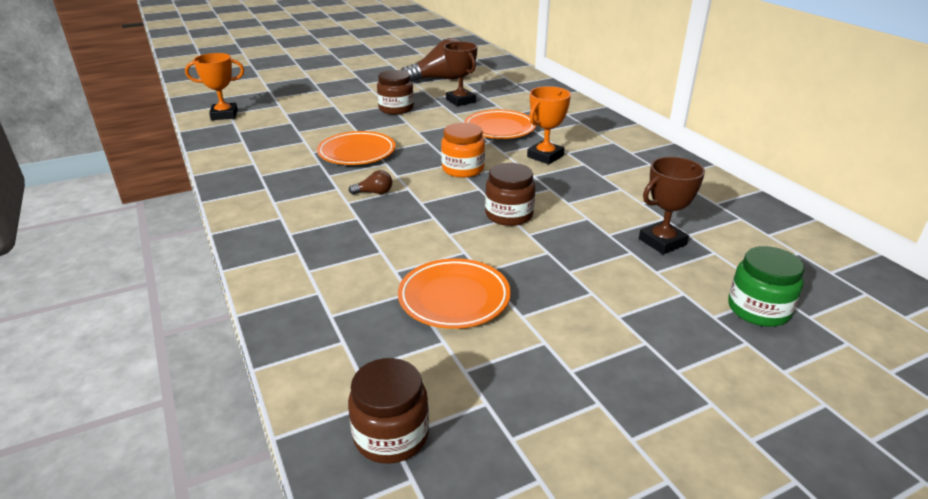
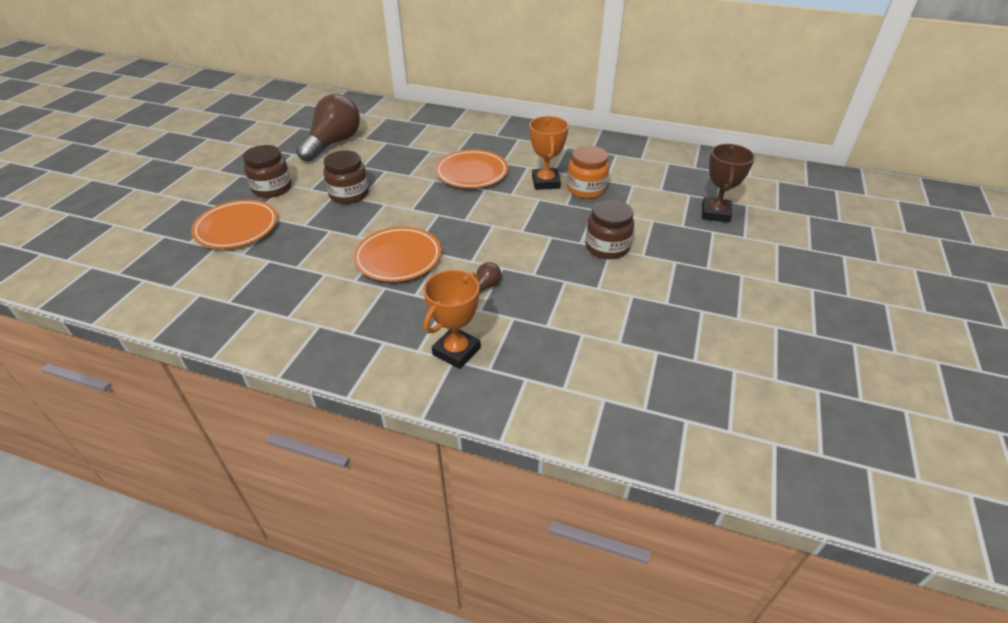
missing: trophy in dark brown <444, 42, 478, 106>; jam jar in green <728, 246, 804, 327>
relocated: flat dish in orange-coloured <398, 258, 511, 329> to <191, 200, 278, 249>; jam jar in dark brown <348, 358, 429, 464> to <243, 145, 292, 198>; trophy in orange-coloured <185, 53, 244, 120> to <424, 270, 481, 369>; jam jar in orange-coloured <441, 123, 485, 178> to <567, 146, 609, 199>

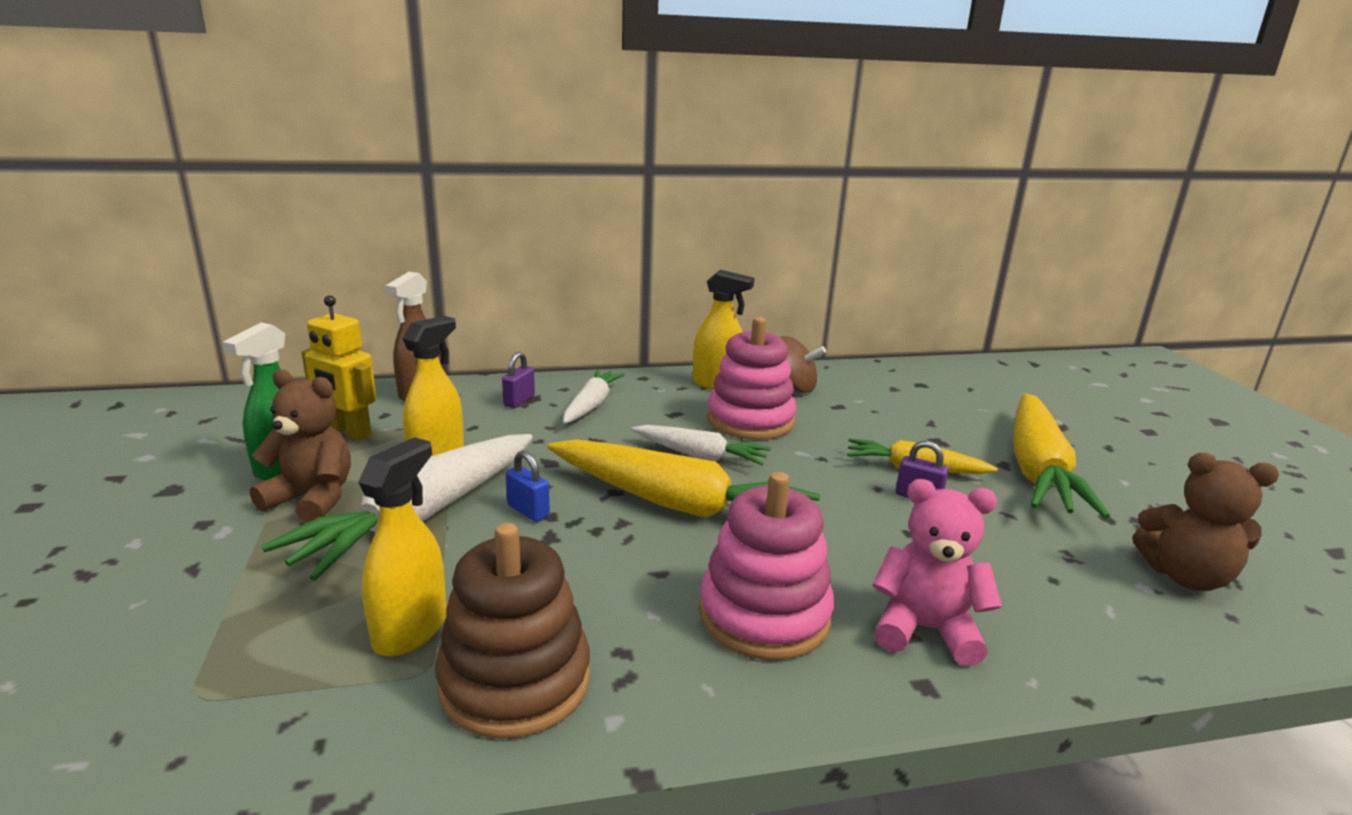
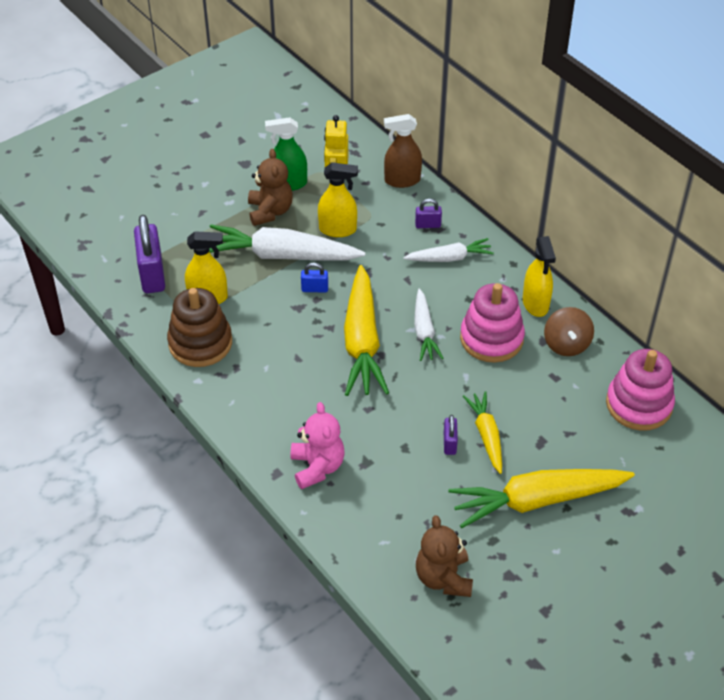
appeared: small lock in purple <134, 215, 165, 293>
relocated: stacking rings in rosy <699, 472, 834, 660> to <606, 349, 675, 431>
spun: small lock in cobalt <506, 450, 550, 522> = <301, 263, 328, 293> 75 degrees clockwise

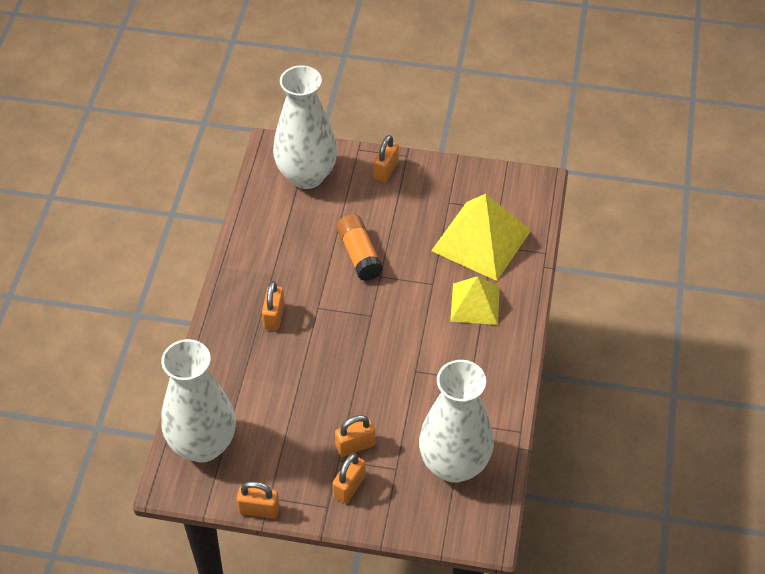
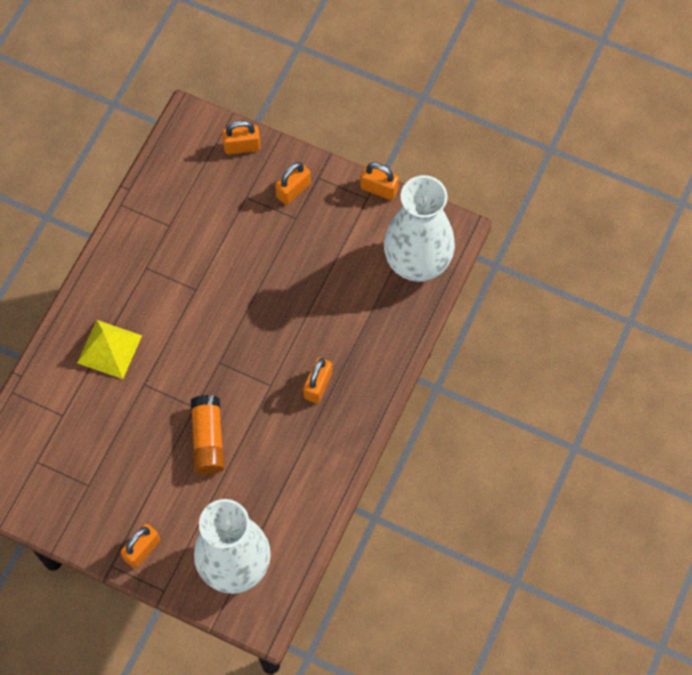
missing: vase in pure white <419, 360, 494, 483>; pyramid shape in bright yellow <431, 194, 531, 281>
relocated: small lock in orange-coloured <335, 415, 375, 457> to <222, 121, 261, 154>

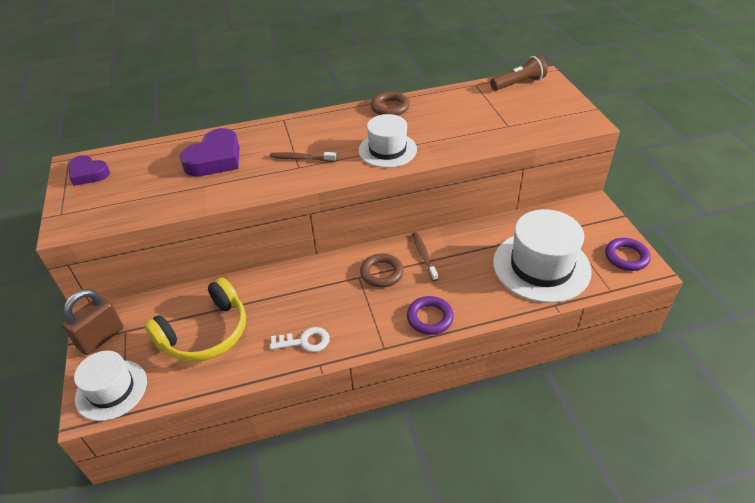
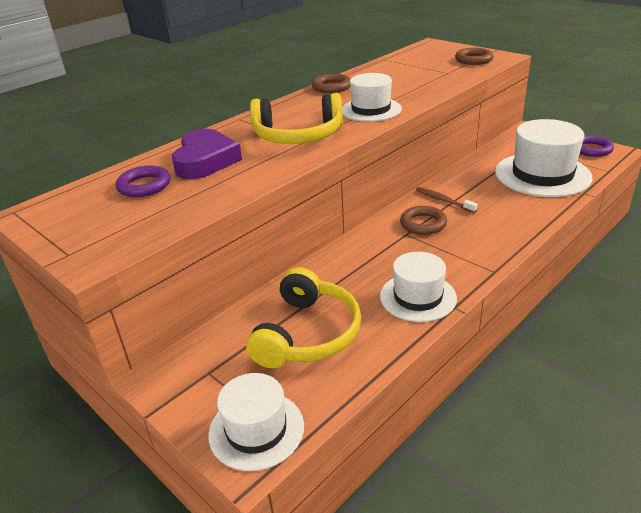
missing: small lock in dark brown <62, 289, 124, 355>; love heart in purple <68, 155, 110, 186>; pocket torch in dark brown <490, 55, 547, 91>
appeared: hoop in dark brown <455, 48, 493, 65>
relocated: hoop in purple <407, 296, 454, 335> to <116, 165, 171, 197>
exchanged: dental brush in dark brown <270, 152, 337, 162> to headphones in bright yellow <250, 93, 343, 144>; latchkey in pure white <270, 327, 330, 352> to top hat in pure white <380, 252, 457, 322>

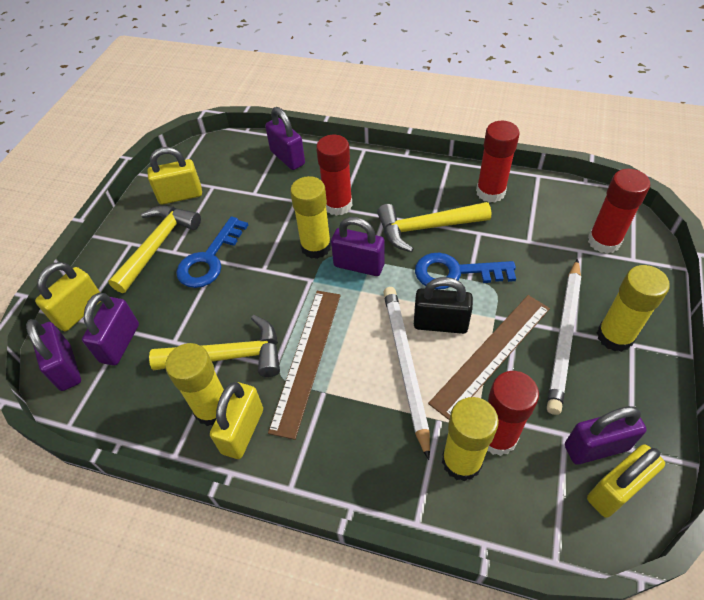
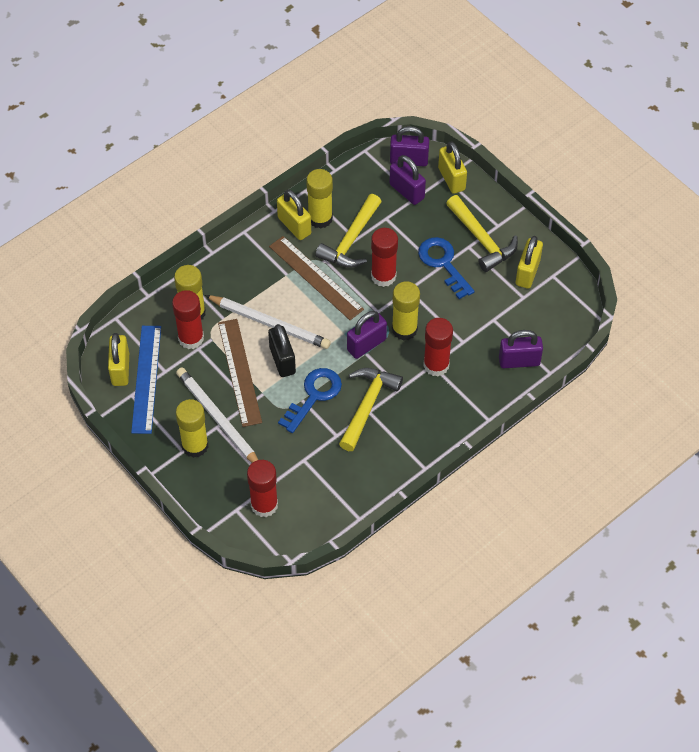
relocated: stick of glue in red <476, 121, 520, 203> to <371, 228, 398, 287>
exchanged: small lock in purple <565, 406, 647, 464> to ruler in cobalt <131, 326, 161, 434>
spun: small lock in black <414, 277, 473, 334> = <268, 324, 296, 377> 60 degrees counterclockwise

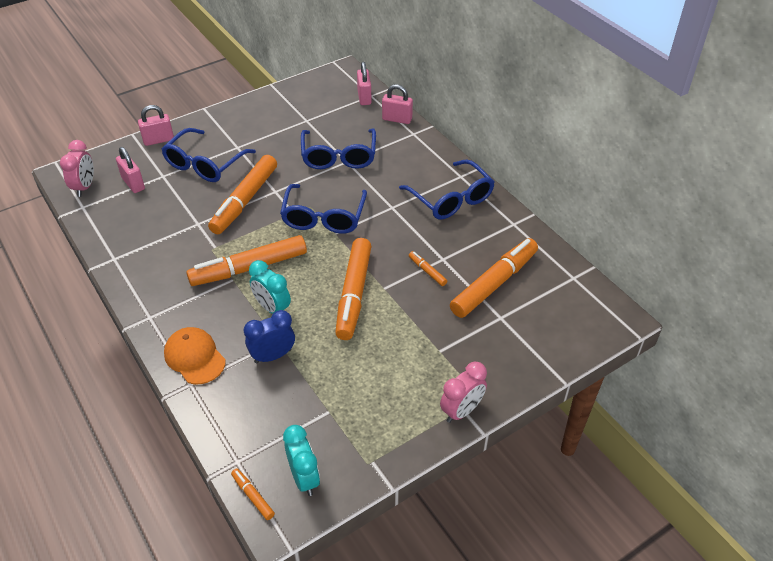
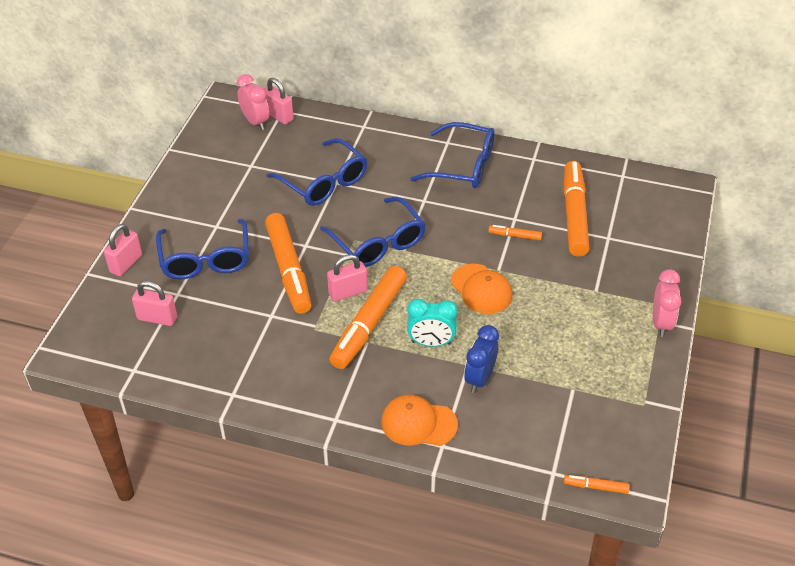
missing: clock in teal <283, 425, 320, 496>
relocated: clock in rosy <60, 140, 94, 197> to <237, 74, 269, 130>; small lock in rosy <382, 84, 413, 124> to <327, 254, 368, 302>
exchanged: felt pen in orange-coloured <335, 238, 371, 340> to peaked cap in orange-coloured <451, 264, 512, 314>

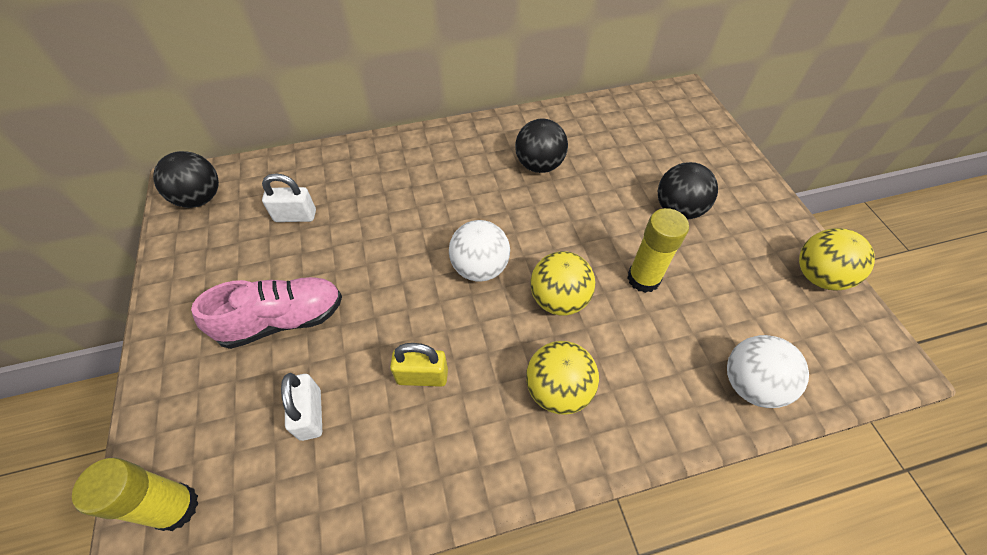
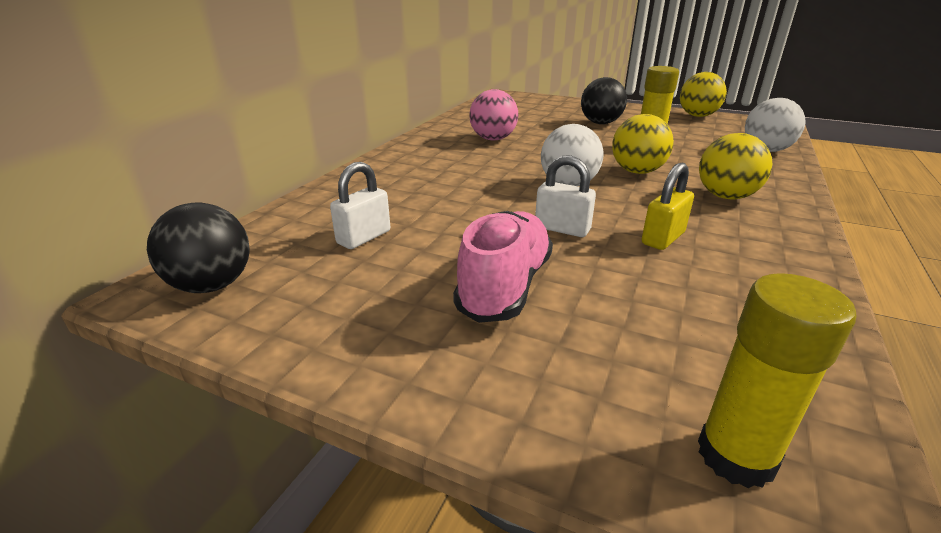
relocated: small lock in pure white <281, 373, 322, 441> to <535, 155, 596, 237>
colour: sphere in black <515, 119, 568, 173> to sphere in rosy <469, 89, 518, 140>

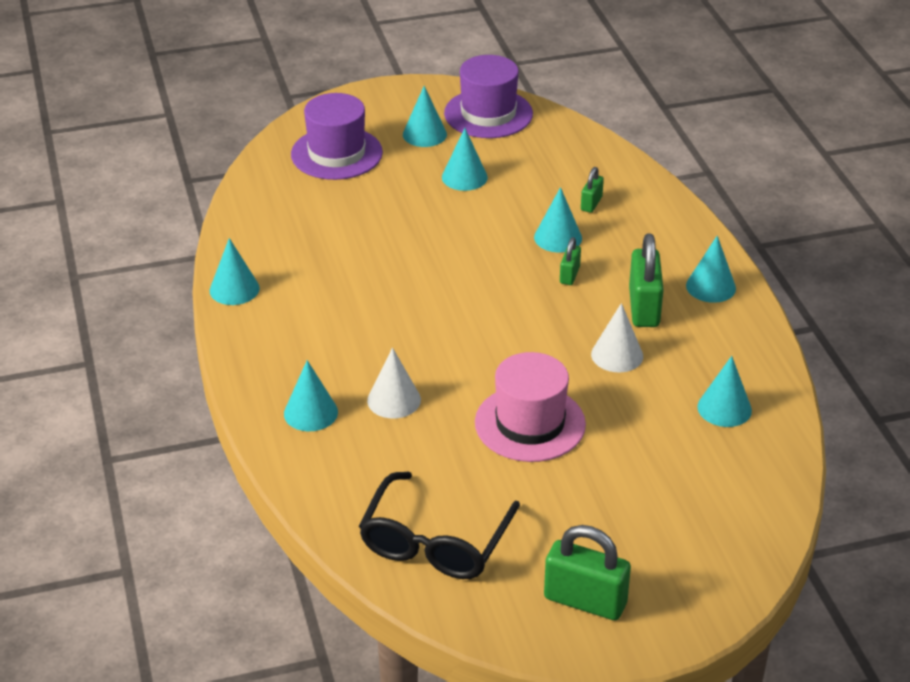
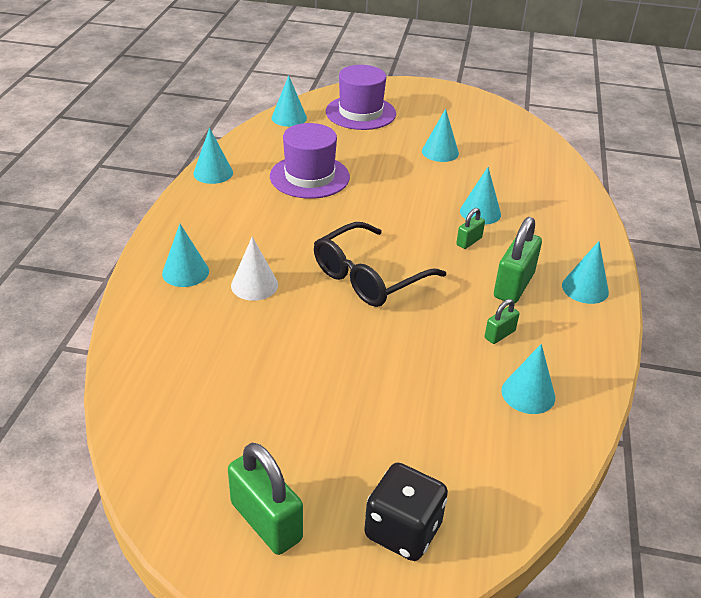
missing: top hat in rosy <475, 352, 586, 462>; solid cone in pure white <591, 303, 643, 373>
appeared: game die in black <364, 463, 448, 561>
relocated: top hat in purple <444, 55, 533, 138> to <270, 123, 350, 199>; solid cone in teal <403, 86, 447, 147> to <272, 75, 307, 127>; spectacles in black <359, 472, 520, 579> to <314, 222, 446, 307>; small lock in green <581, 167, 604, 213> to <485, 299, 520, 344>

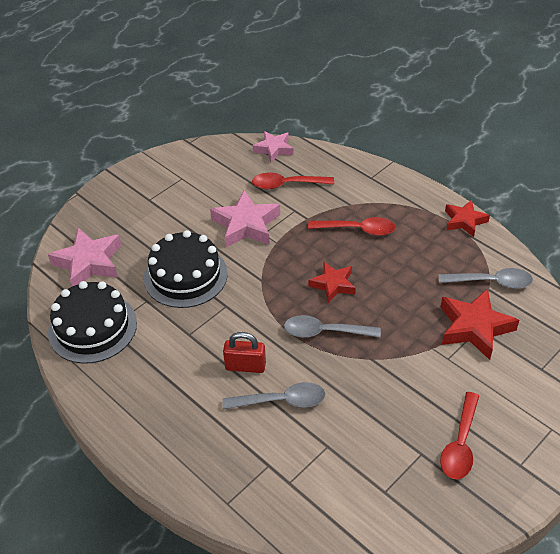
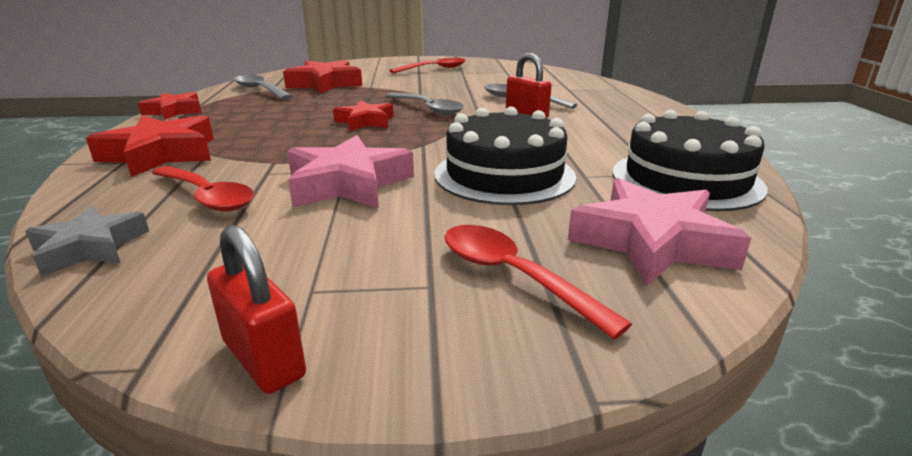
appeared: five-pointed star in red <86, 115, 214, 177>; small lock in red <207, 225, 306, 394>
relocated: tablespoon in red <308, 217, 395, 236> to <444, 225, 632, 339>
colour: five-pointed star in rosy <253, 131, 293, 163> to five-pointed star in grey <25, 206, 149, 277>

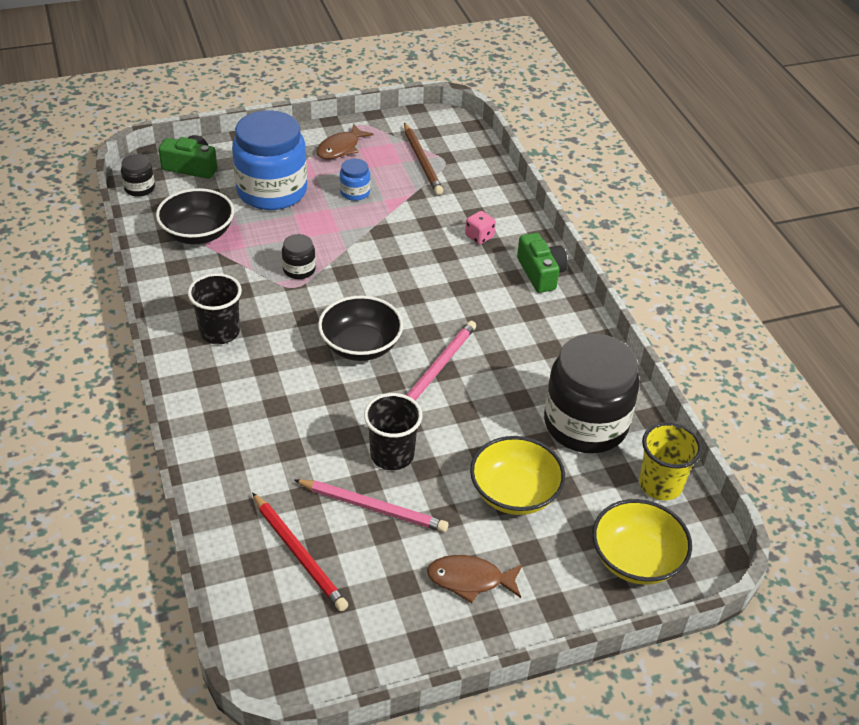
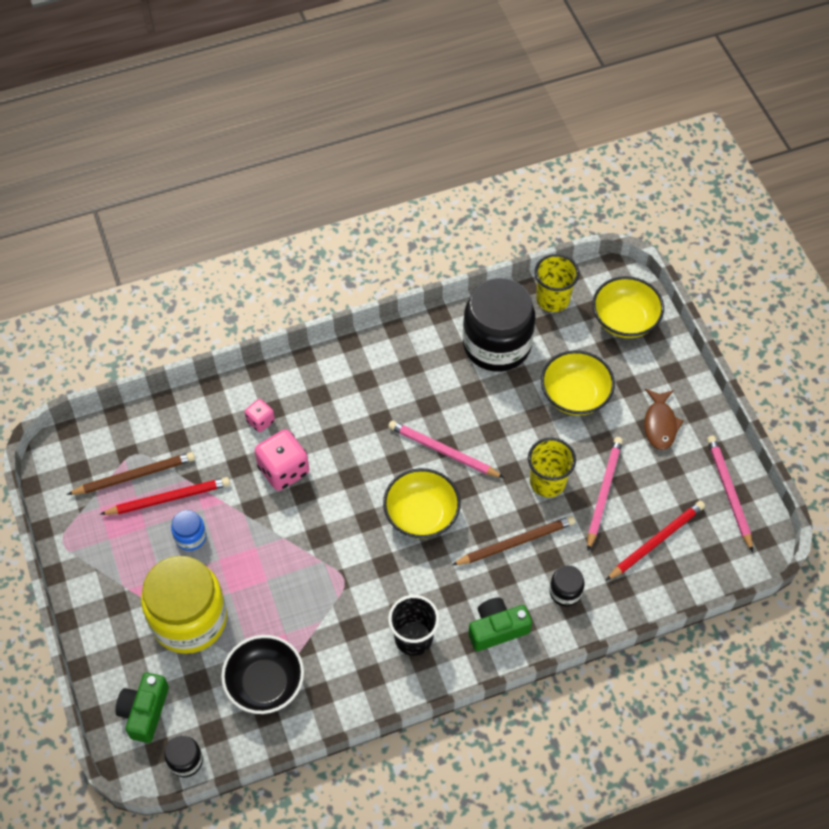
missing: fish figure in dark brown <316, 124, 374, 159>
appeared: wooden pencil in red <100, 477, 230, 515>; game die in rosy <254, 429, 309, 491>; wooden pencil in dark brown <452, 516, 575, 565>; wooden pencil in rosy <707, 436, 753, 552>
relocated: compact camera in green <517, 233, 568, 293> to <468, 598, 532, 651>; jam jar in black <282, 234, 316, 279> to <549, 565, 585, 607>
colour: jam jar in cobalt <232, 110, 307, 210> to jam jar in bright yellow <141, 556, 227, 654>; bowl in black <318, 295, 403, 361> to bowl in bright yellow <383, 468, 461, 539>; tumbler in black <364, 393, 423, 470> to tumbler in bright yellow <528, 438, 576, 497>

